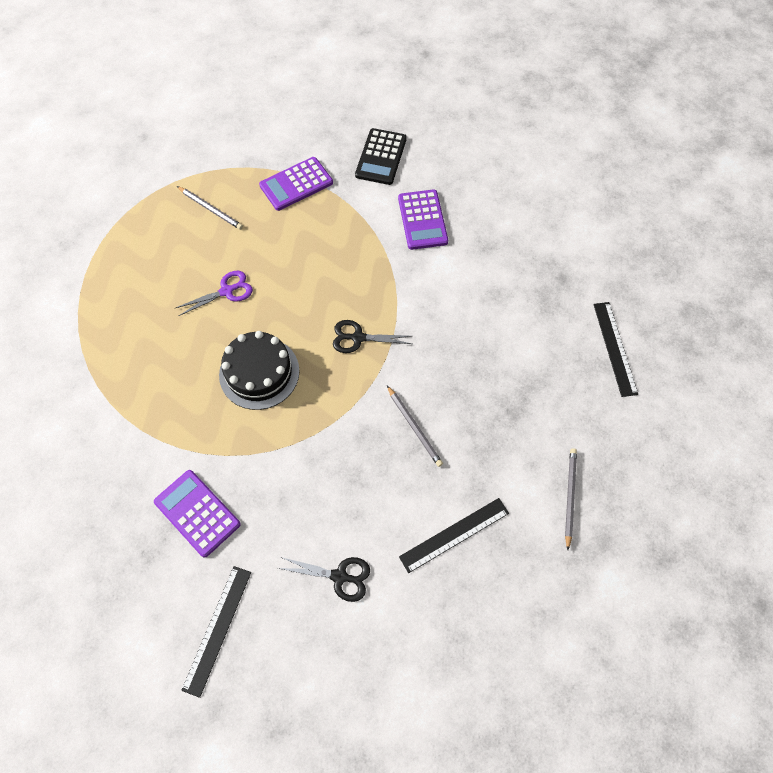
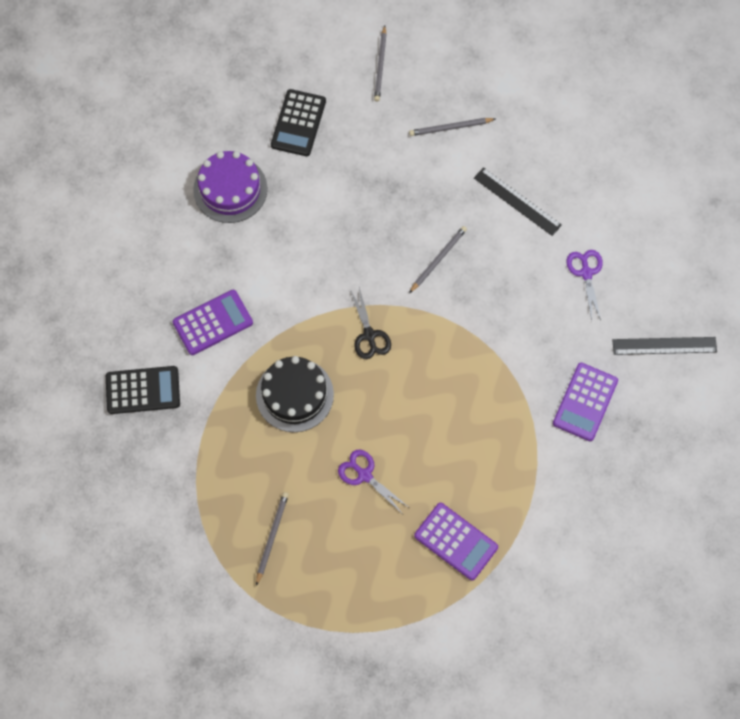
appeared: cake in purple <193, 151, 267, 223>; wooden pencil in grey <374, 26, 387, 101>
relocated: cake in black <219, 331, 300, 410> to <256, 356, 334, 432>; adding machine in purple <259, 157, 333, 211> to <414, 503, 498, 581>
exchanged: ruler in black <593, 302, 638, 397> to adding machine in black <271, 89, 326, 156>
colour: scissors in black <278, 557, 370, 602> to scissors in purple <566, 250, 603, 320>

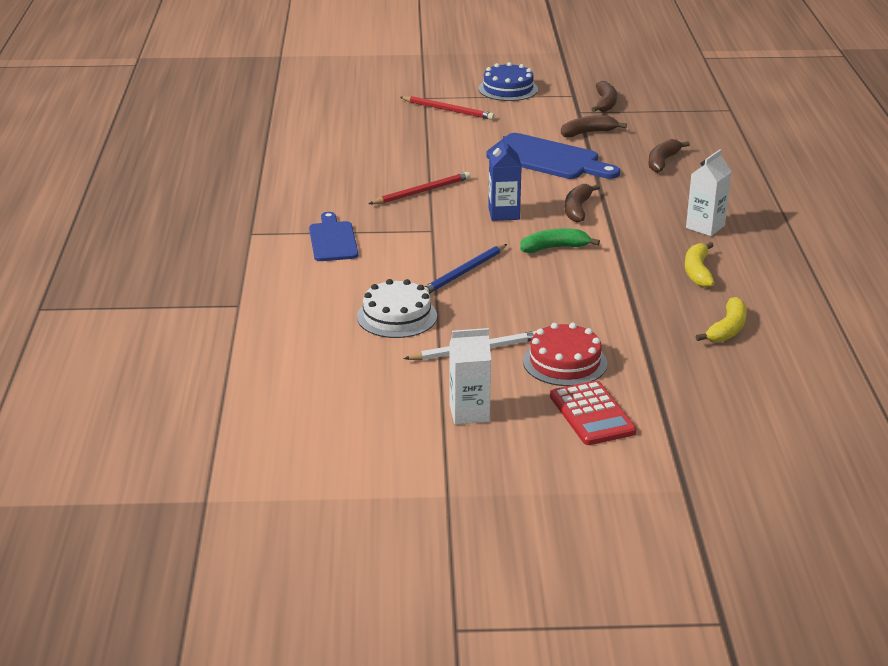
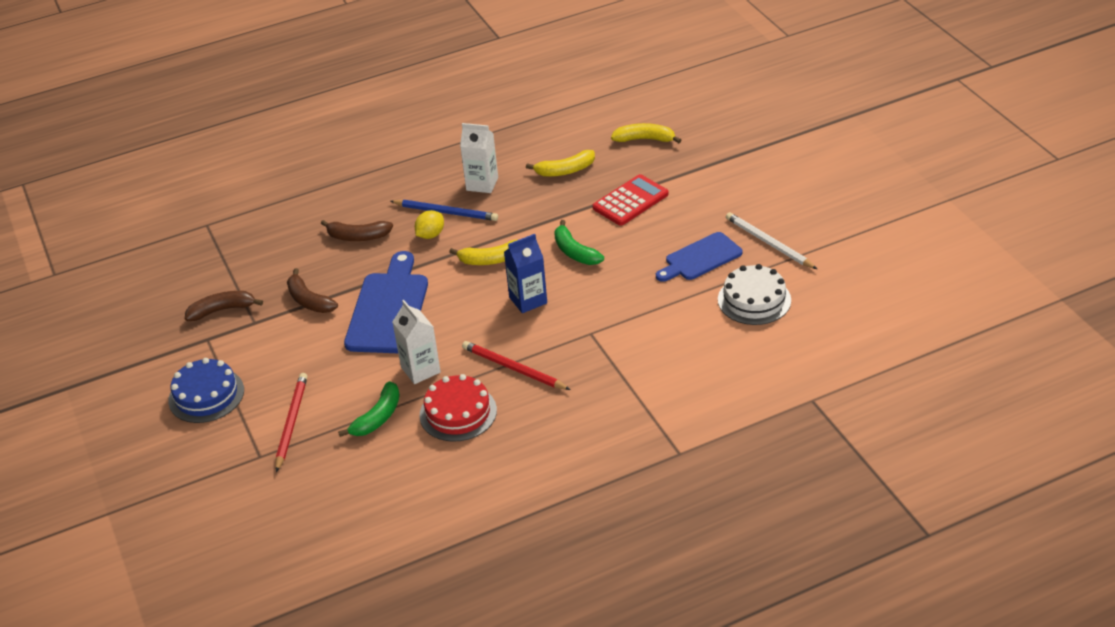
appeared: banana in green <338, 381, 400, 437>; citrus fruit in bright yellow <415, 210, 444, 239>
relocated: wooden pencil in cobalt <424, 244, 507, 294> to <390, 200, 498, 221>; carton in pure white <449, 328, 491, 425> to <392, 300, 441, 384>; cake in red <523, 323, 608, 386> to <420, 374, 497, 442>; adding machine in red <550, 380, 637, 445> to <592, 174, 669, 226>; chopping board in cobalt <309, 212, 358, 261> to <656, 232, 743, 282>
colour: banana in dark brown <565, 184, 600, 223> to banana in bright yellow <449, 240, 517, 265>

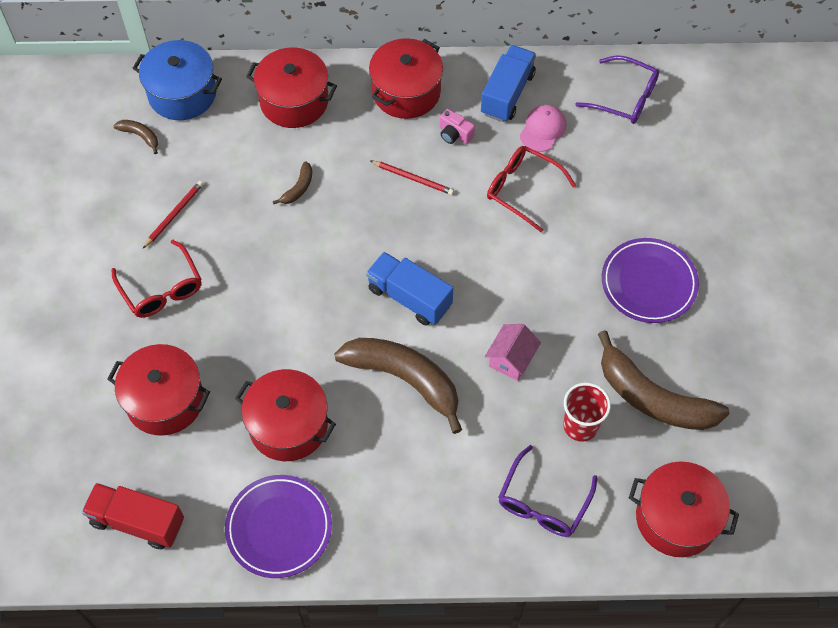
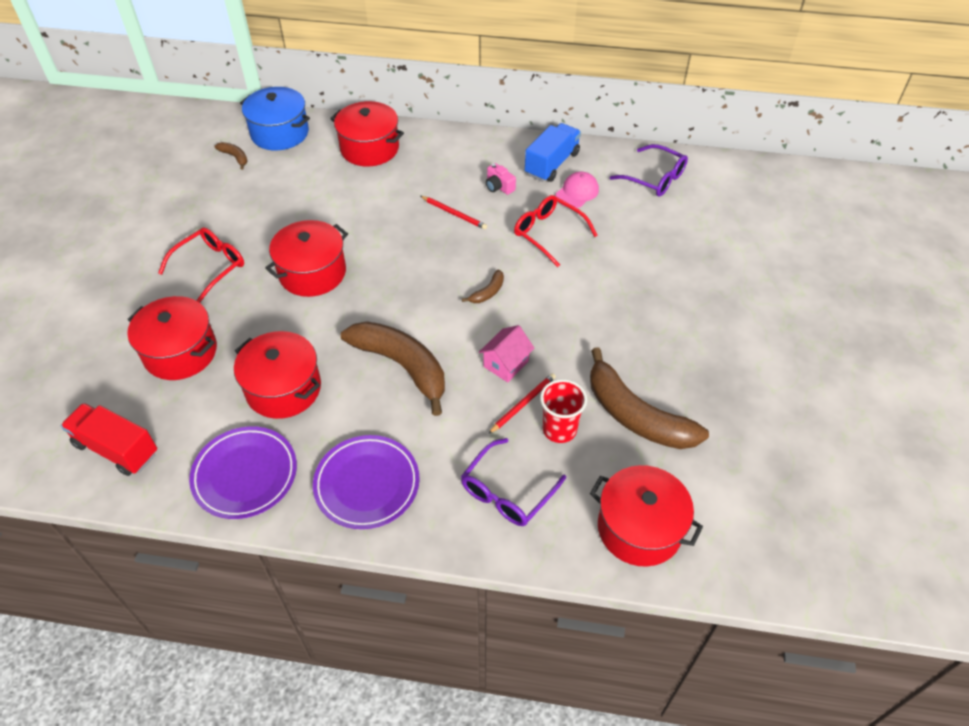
missing: truck in cobalt <366, 252, 453, 326>
relocated: stockpot in red <369, 38, 443, 119> to <265, 220, 348, 297>; flat dish in purple <602, 238, 699, 323> to <313, 435, 420, 529>; banana in dark brown <273, 161, 312, 204> to <462, 269, 504, 303>; wooden pencil in red <143, 181, 203, 248> to <488, 373, 556, 434>
spun: spectacles in red <111, 240, 202, 318> = <158, 227, 244, 303> 120 degrees counterclockwise

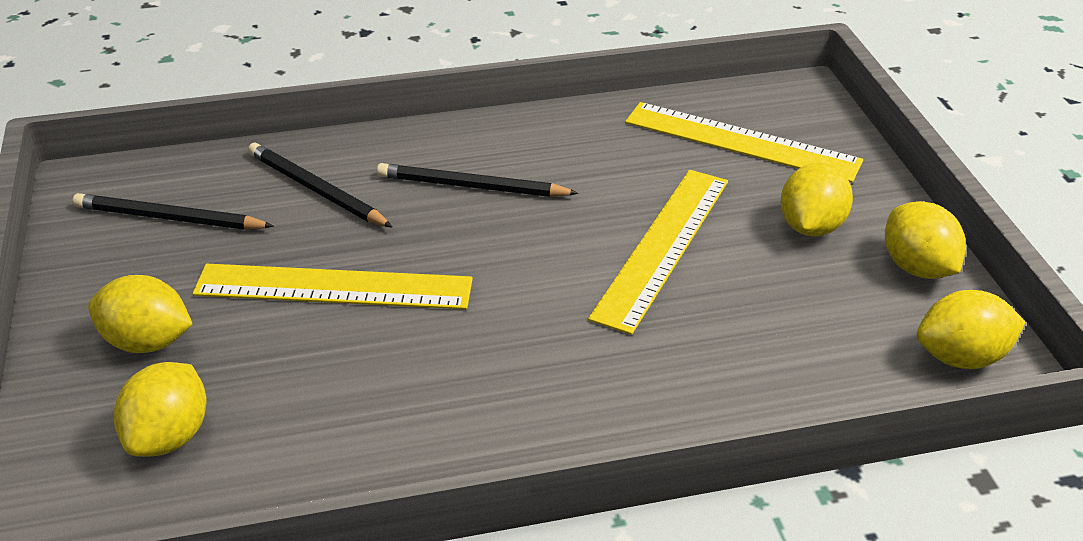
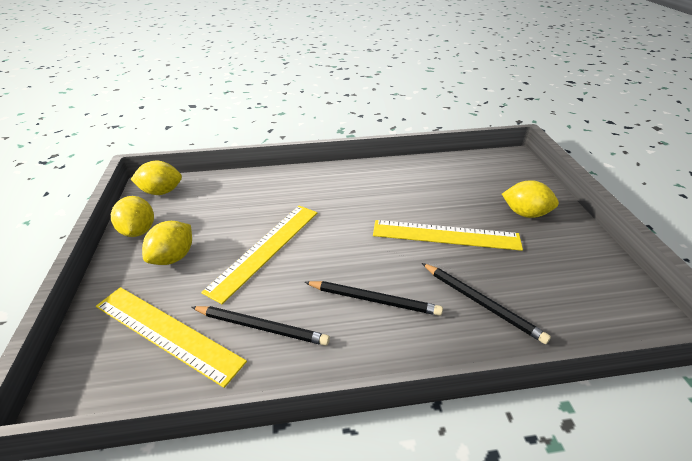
missing: citrus fruit in bright yellow <114, 362, 206, 457>
relocated: wooden pencil in black <72, 193, 274, 230> to <192, 306, 330, 346>

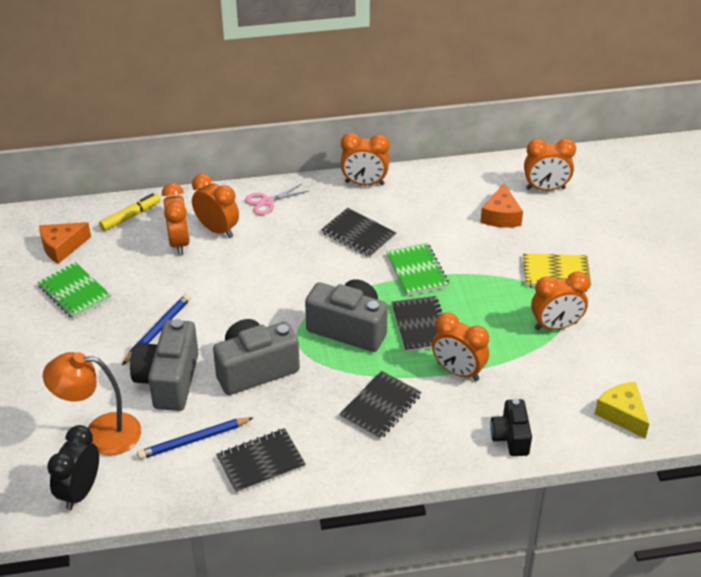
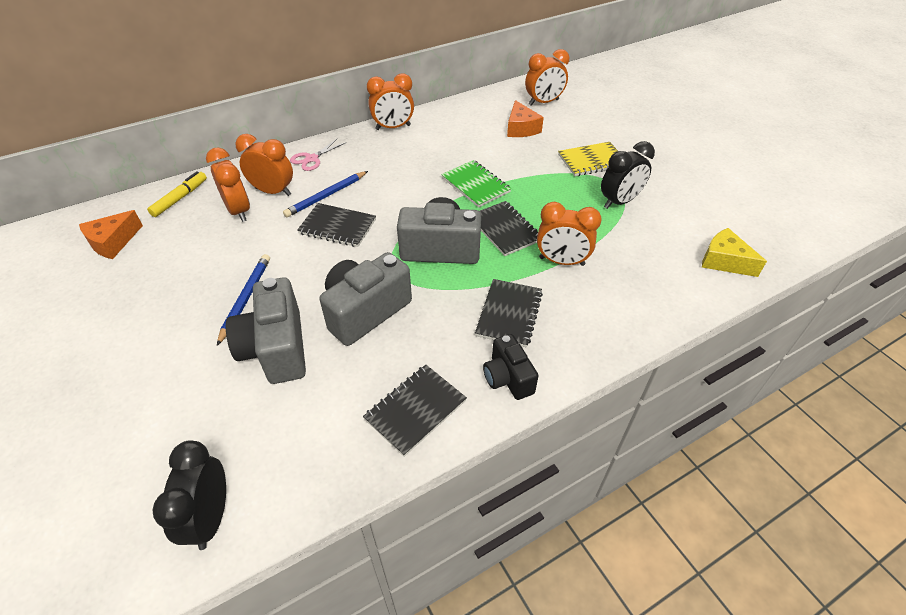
missing: exercise book in green <37, 262, 111, 319>; desk lamp in orange-coloured <43, 352, 141, 455>
relocated: wooden pencil in cobalt <137, 417, 254, 459> to <283, 171, 368, 218>; exercise book in black <321, 208, 397, 258> to <297, 203, 376, 247>; compact camera in black <490, 399, 532, 456> to <483, 334, 538, 400>
colour: clock in orange-coloured <531, 271, 590, 330> to clock in black <601, 141, 655, 209>

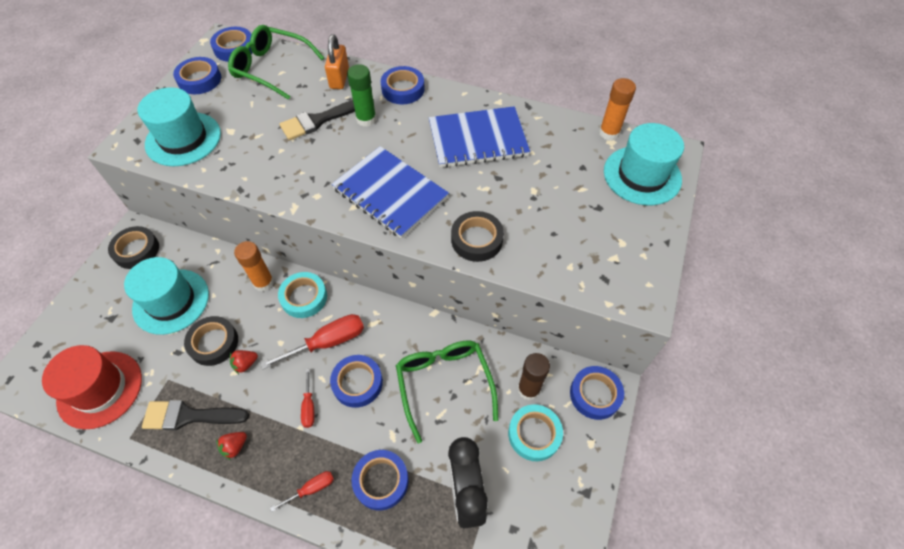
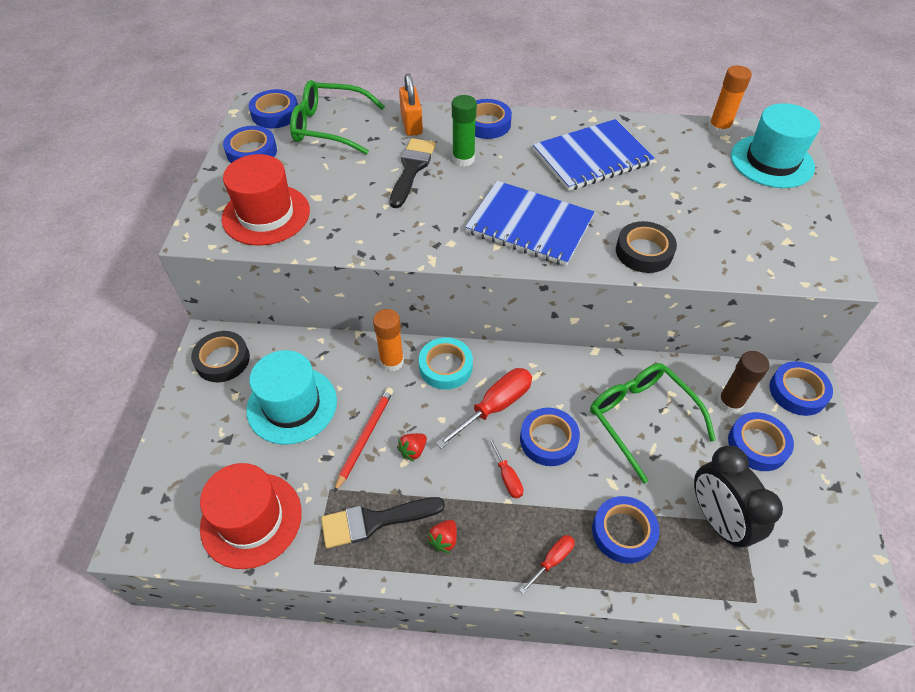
exchanged: tape in black <184, 316, 238, 366> to wooden pencil in red <334, 387, 393, 493>
colour: top hat in teal <138, 87, 221, 166> to top hat in red <222, 154, 310, 246>; tape in teal <508, 404, 563, 461> to tape in cobalt <728, 412, 794, 471>
spun: brush in black <280, 100, 355, 140> = <390, 138, 436, 208> 150 degrees clockwise

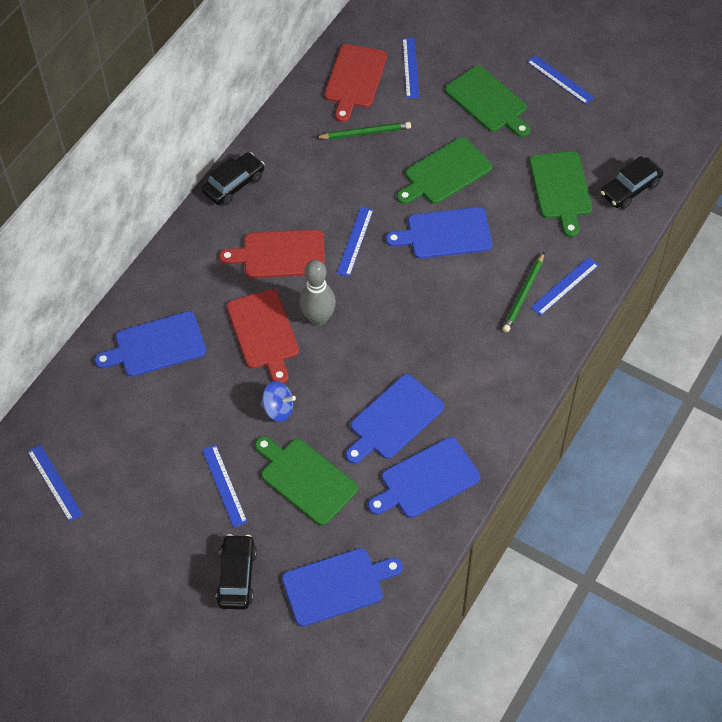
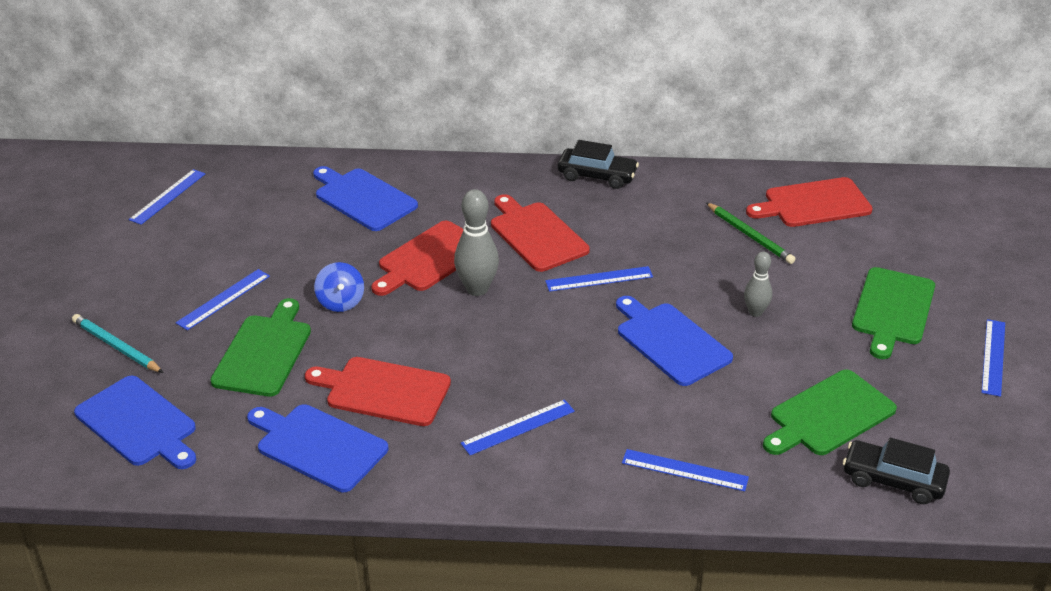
missing: wooden pencil in green <502, 252, 544, 332>
relocated: ruler in cobalt <403, 38, 419, 98> to <461, 400, 575, 455>
exchanged: toy car in black <216, 534, 257, 610> to wooden pencil in teal <72, 314, 164, 373>; chopping board in green <397, 137, 492, 204> to bowling pin in grey <744, 252, 772, 317>
colour: chopping board in cobalt <345, 374, 444, 464> to chopping board in red <305, 357, 451, 426>

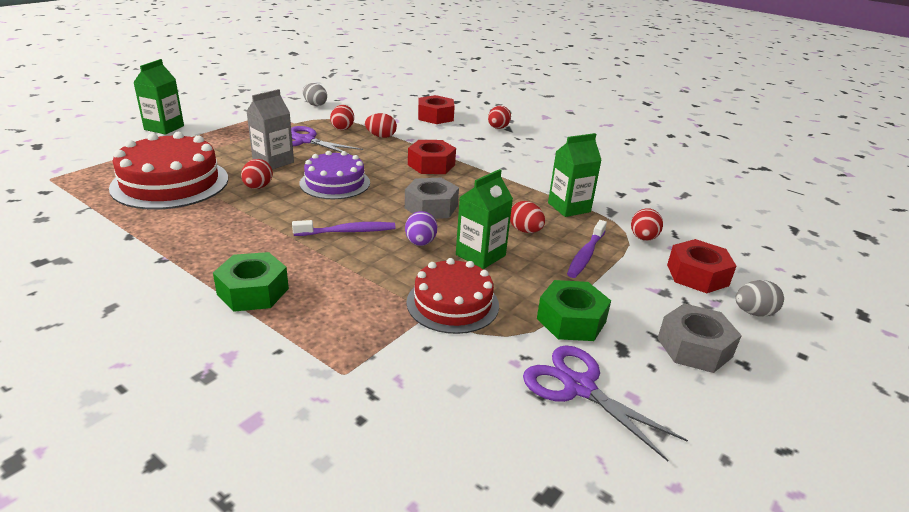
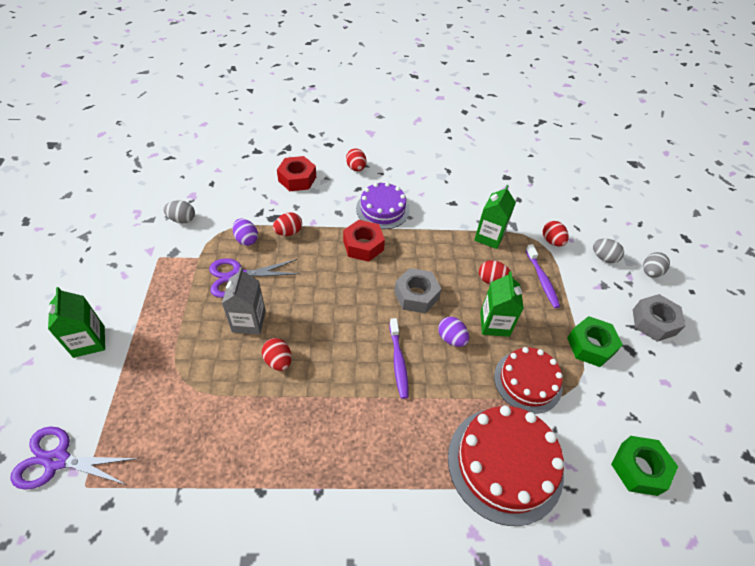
relocated: scissors in purple <523, 345, 688, 461> to <10, 427, 139, 490>; cake in purple <300, 151, 370, 199> to <356, 182, 410, 229>; cake in red <109, 132, 228, 209> to <448, 405, 564, 526>; hex nut in green <213, 252, 289, 312> to <611, 436, 678, 496>
exchanged: hex nut in red <667, 239, 736, 293> to egg in grey <593, 239, 624, 263>
colour: egg in red <330, 105, 354, 130> to egg in purple <233, 219, 258, 246>
spun: dental brush in purple <292, 220, 396, 236> = <389, 318, 409, 399> 135 degrees clockwise

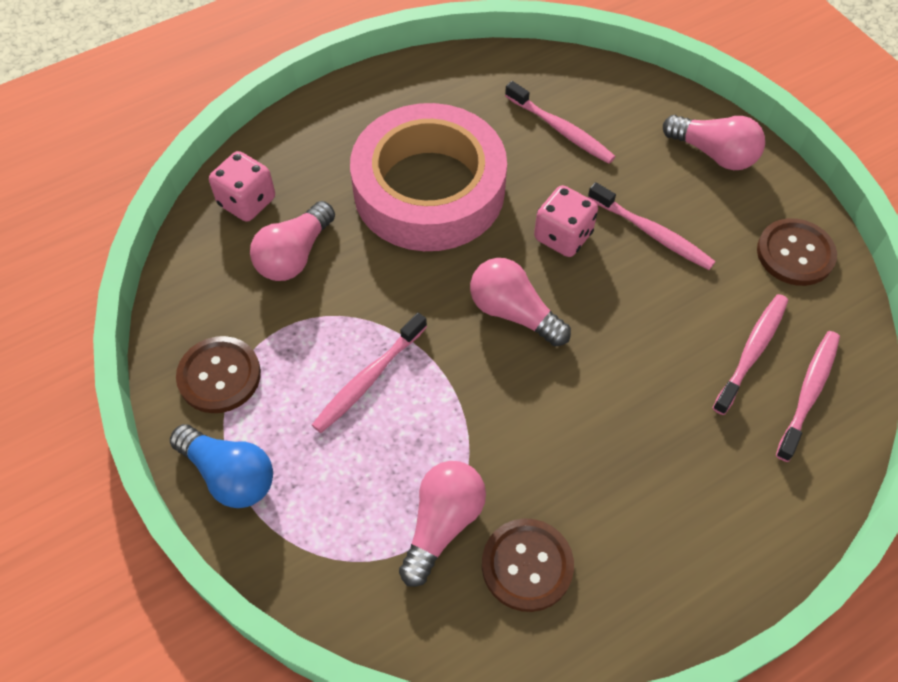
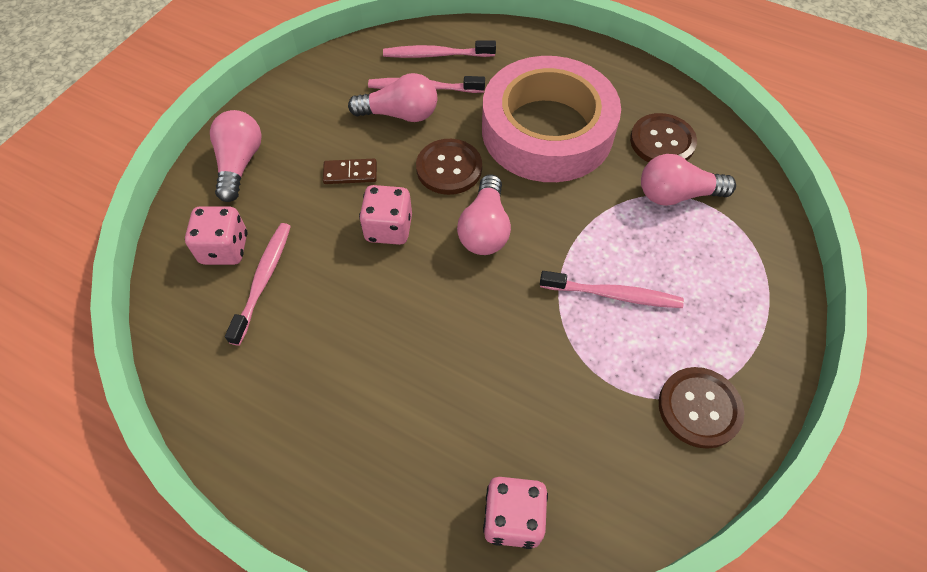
missing: bulb in cobalt <170, 424, 273, 508>
appeared: game die in rosy <185, 206, 248, 265>
relocated: bulb in rosy <250, 201, 335, 281> to <348, 73, 437, 122>; button in dark brown <757, 218, 837, 286> to <416, 139, 482, 195>; tape in rosy <350, 103, 507, 251> to <482, 56, 621, 182>
exchanged: dental brush in rosy <588, 182, 716, 270> to domino tile in dark brown <323, 159, 377, 184>

